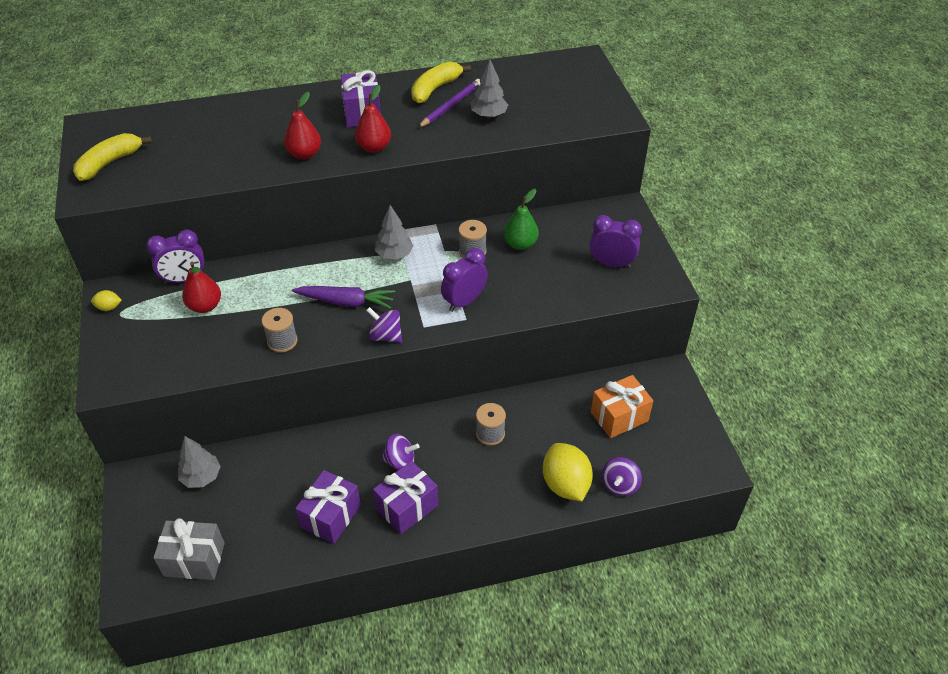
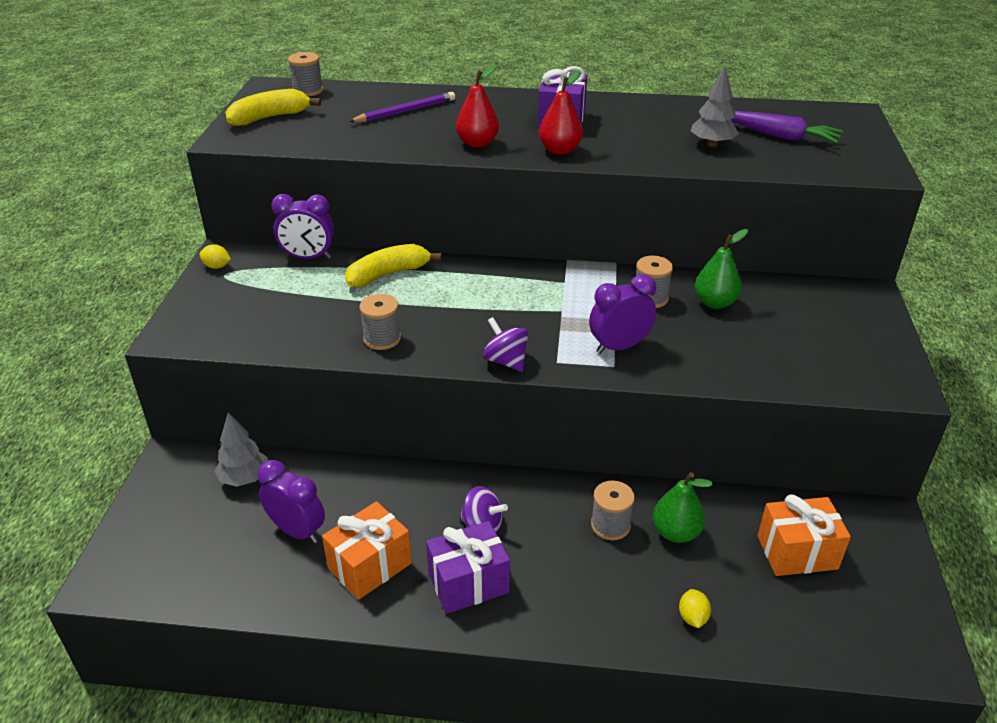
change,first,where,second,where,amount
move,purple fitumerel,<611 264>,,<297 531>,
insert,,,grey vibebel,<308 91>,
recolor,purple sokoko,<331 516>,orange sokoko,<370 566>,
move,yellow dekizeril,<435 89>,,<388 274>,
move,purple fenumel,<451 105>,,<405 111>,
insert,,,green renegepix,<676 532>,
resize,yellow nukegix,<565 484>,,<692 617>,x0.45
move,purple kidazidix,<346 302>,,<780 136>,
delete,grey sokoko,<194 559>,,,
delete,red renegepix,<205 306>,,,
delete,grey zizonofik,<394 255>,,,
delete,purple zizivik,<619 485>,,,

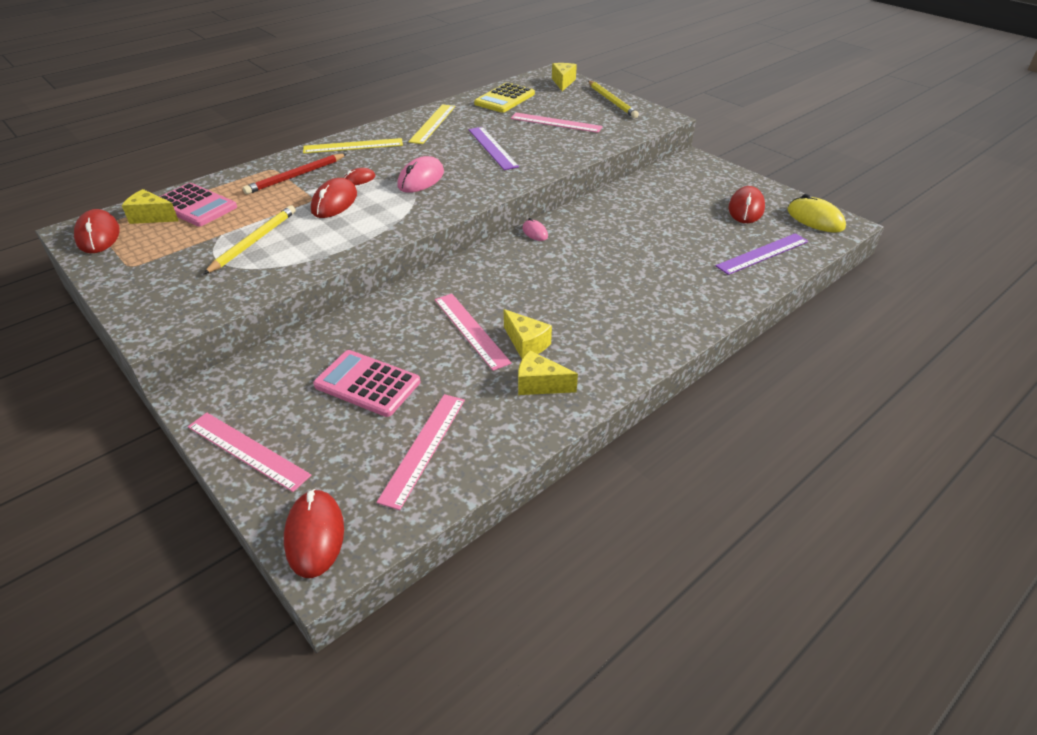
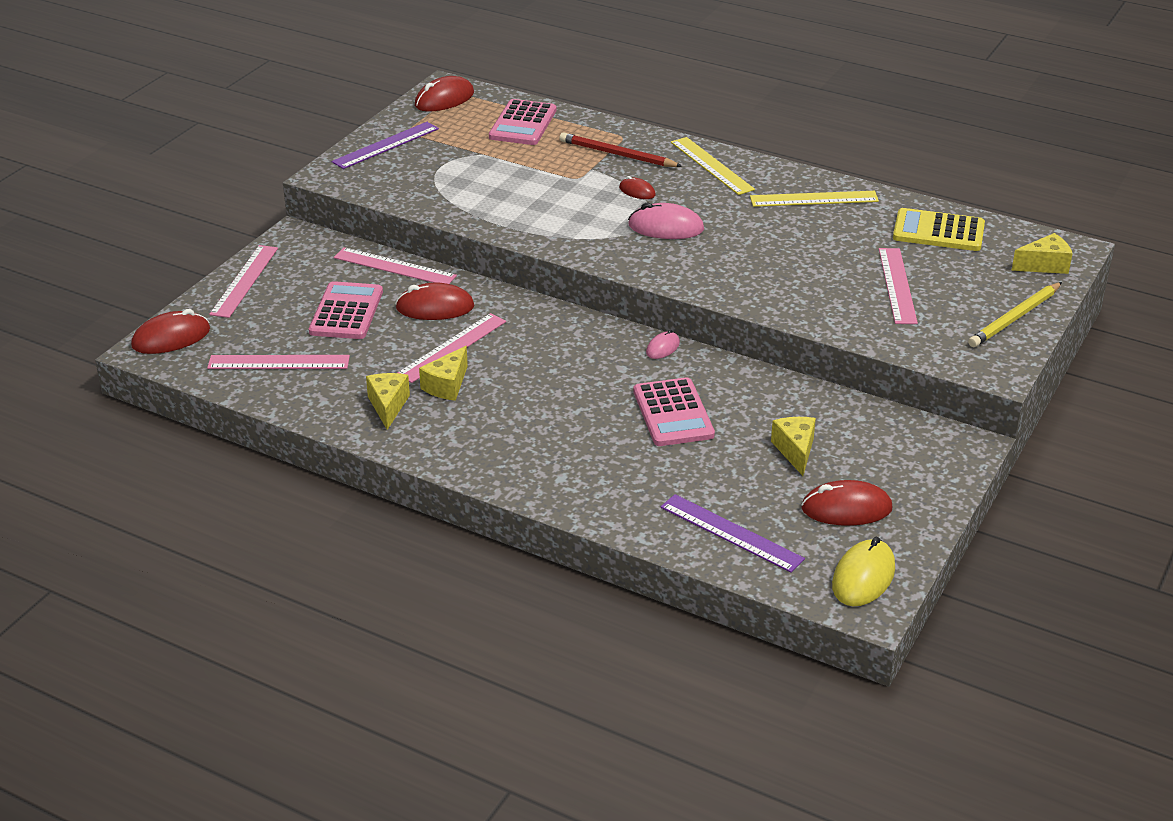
change,first,where,second,where,amount
move,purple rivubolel,<492 148>,,<385 145>,
insert,,,pink rivubolel,<394 267>,
move,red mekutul,<334 202>,,<435 307>,
insert,,,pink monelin,<673 413>,
move,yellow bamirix,<151 217>,,<795 451>,
delete,yellow fenumel,<253 241>,,,

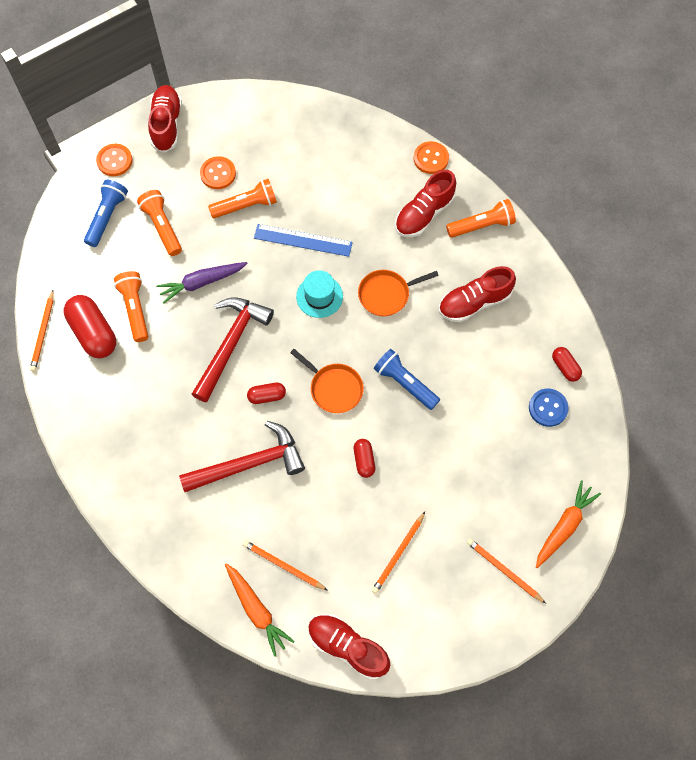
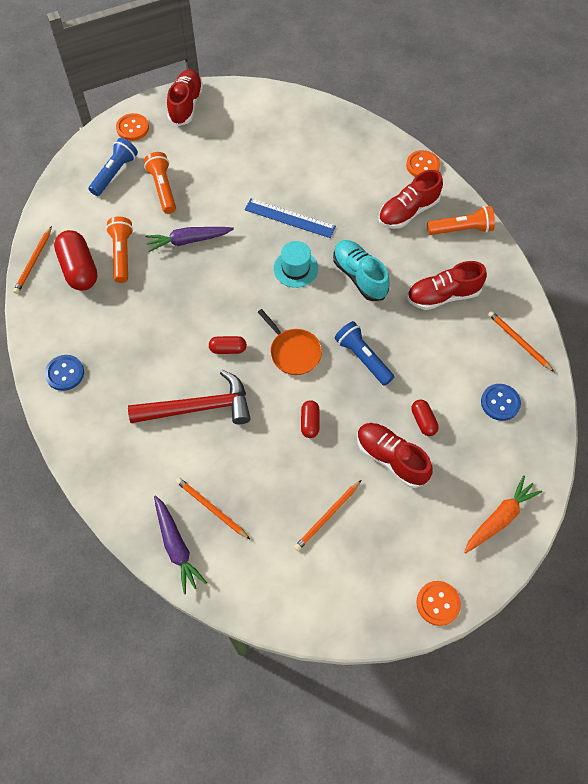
change,first,where,second,where,amount
insert,,,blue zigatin,<65 373>,
recolor,orange kidazidix,<256 610>,purple kidazidix,<176 546>,
replace,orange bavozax,<386 294>,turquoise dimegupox,<359 276>,
move,red dimegupox,<347 647>,,<391 458>,
move,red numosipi,<565 367>,,<423 421>,
move,orange zigatin,<218 174>,,<438 603>,
move,orange fenumel,<504 570>,,<518 341>,
delete,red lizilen,<231 344>,,,
delete,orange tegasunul,<246 206>,,,

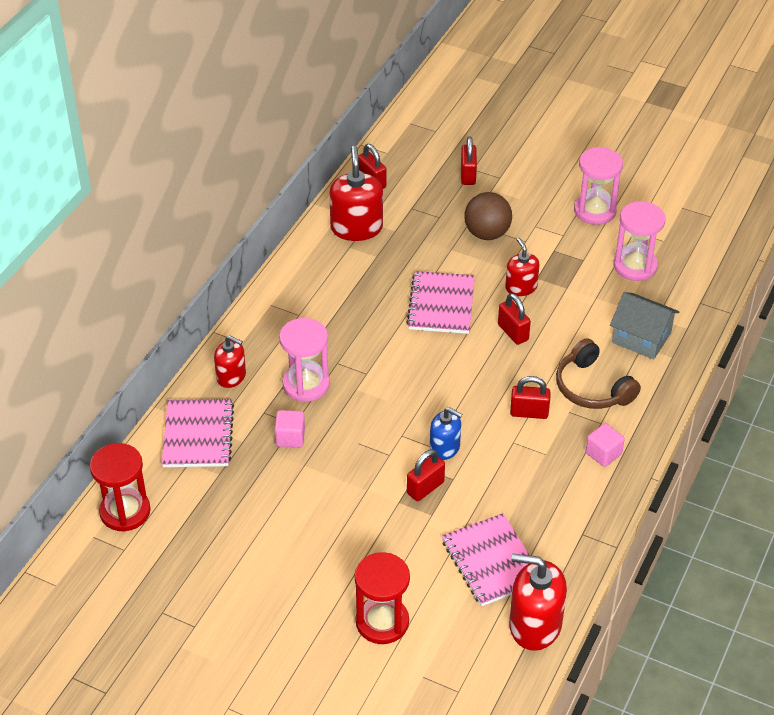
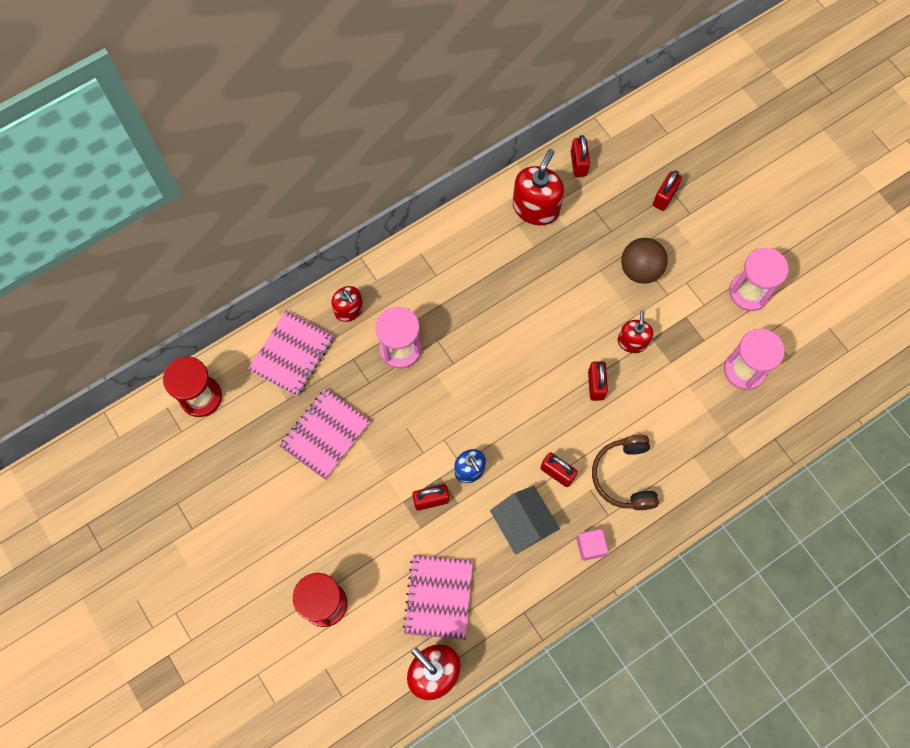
change,first,where,second,where,amount
move,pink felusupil,<441 305>,,<325 434>,
move,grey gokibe,<641 338>,,<523 524>,
delete,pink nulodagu,<290 437>,,,

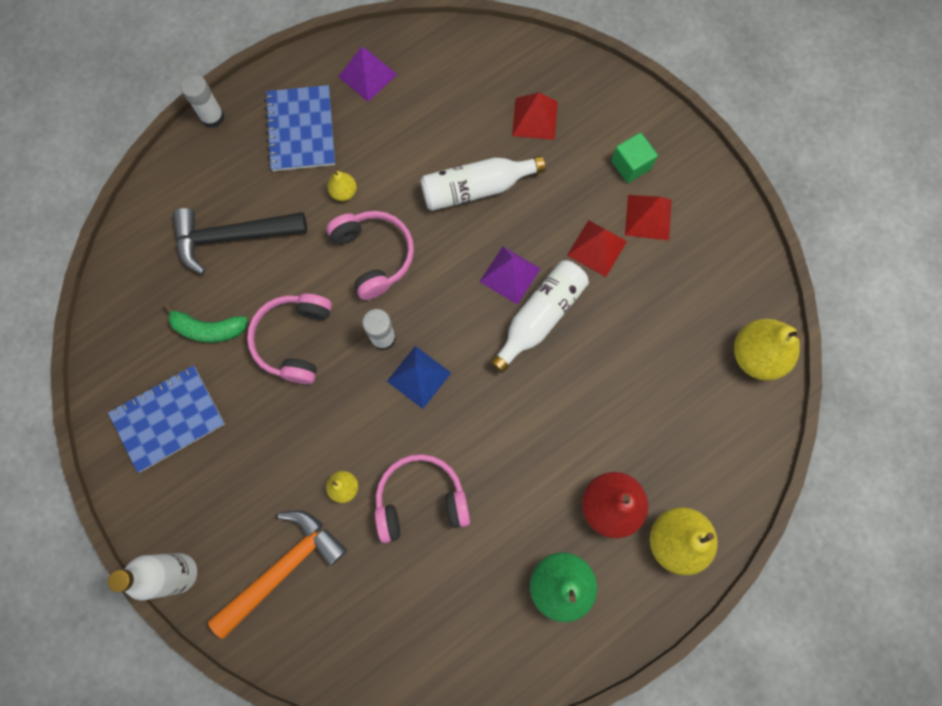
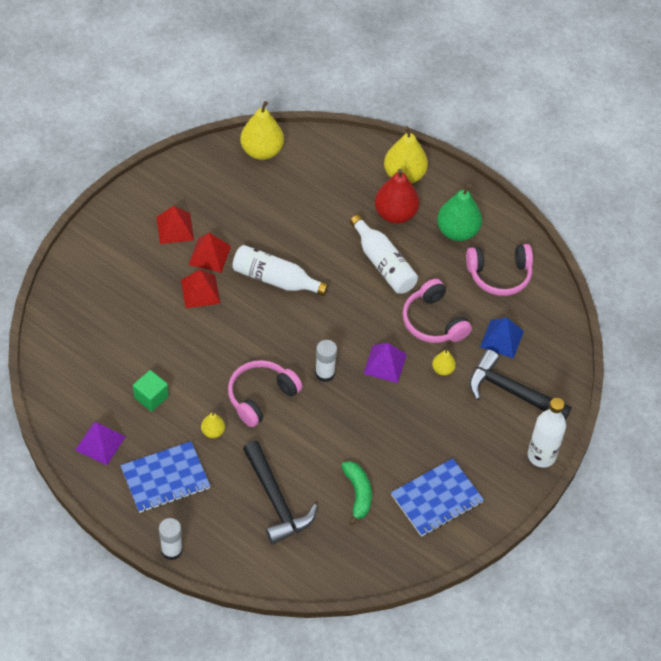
change,first,where,second,where,amount
move,green nulodagu,<630 165>,,<151 397>,
move,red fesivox,<535 118>,,<200 291>,
move,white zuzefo,<476 188>,,<383 263>,
move,purple fesivox,<509 275>,,<385 364>,
rotate,blue felusupil,<168 418>,,<437 499>,75 degrees counterclockwise
move,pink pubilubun,<294 340>,,<499 275>,
recolor,orange lizilen,<283 568>,black lizilen,<512 392>,
move,blue fesivox,<419 377>,,<501 339>,

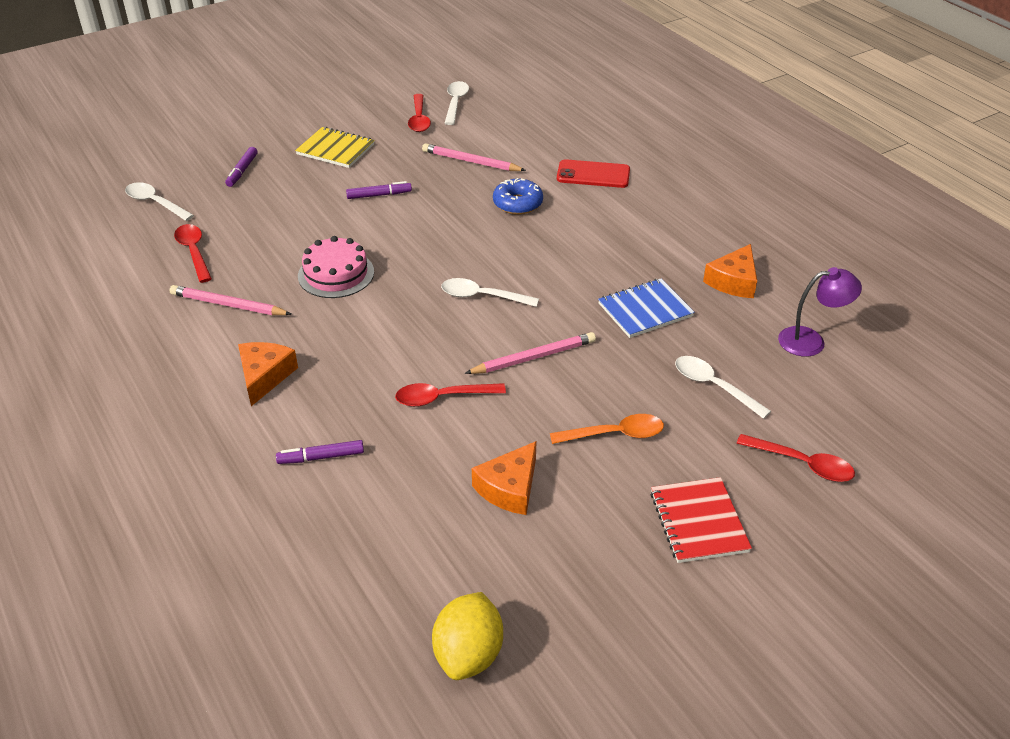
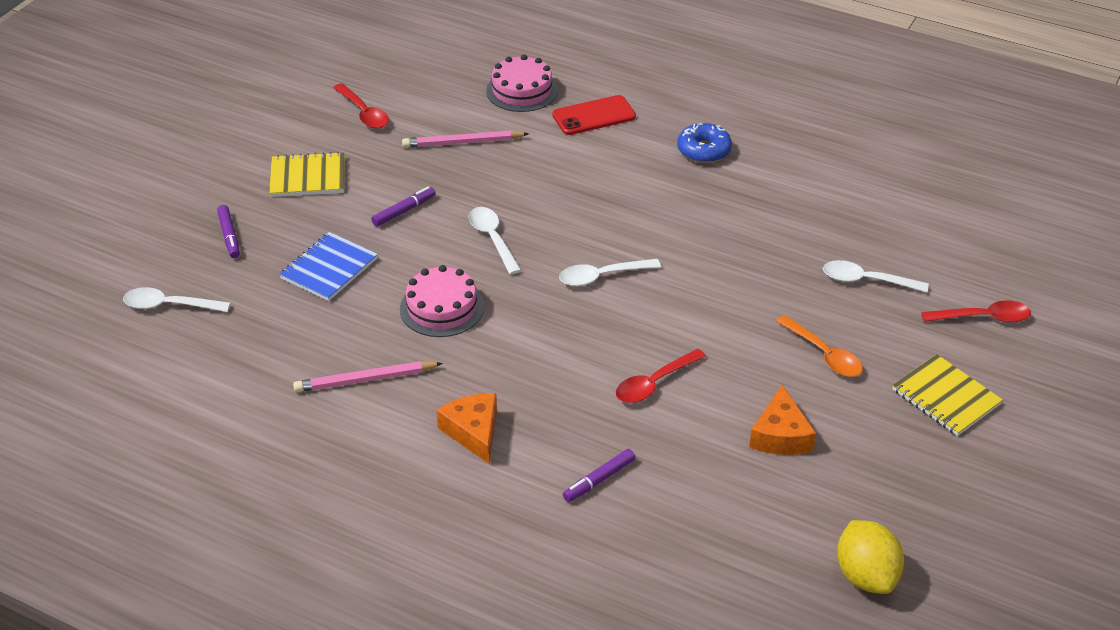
change,first,where,second,where,amount
move,blue felusupil,<645 310>,,<329 269>,
move,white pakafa,<455 103>,,<492 239>,
insert,,,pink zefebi,<522 90>,
move,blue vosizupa,<517 203>,,<704 150>,
rotate,orange pakafa,<615 434>,,<824 354>,90 degrees clockwise
recolor,red felusupil,<699 522>,yellow felusupil,<946 397>,
delete,red pakafa,<194 252>,,,
delete,pink fenumel,<534 357>,,,
delete,orange bamirix,<733 281>,,,
delete,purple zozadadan,<811 341>,,,

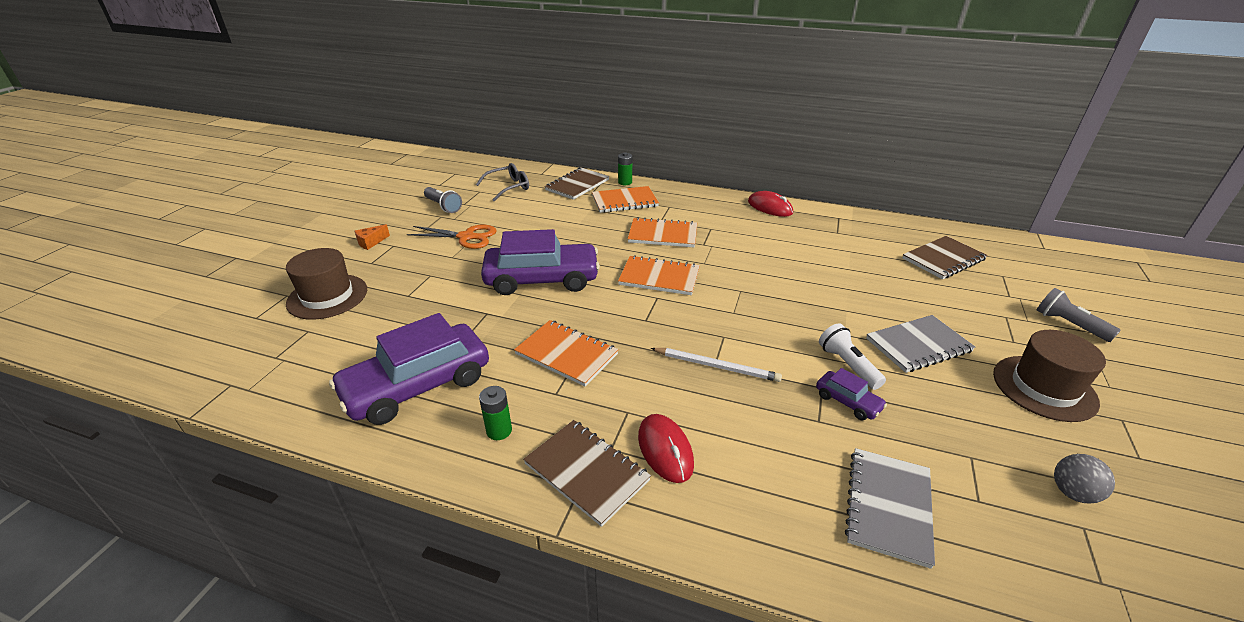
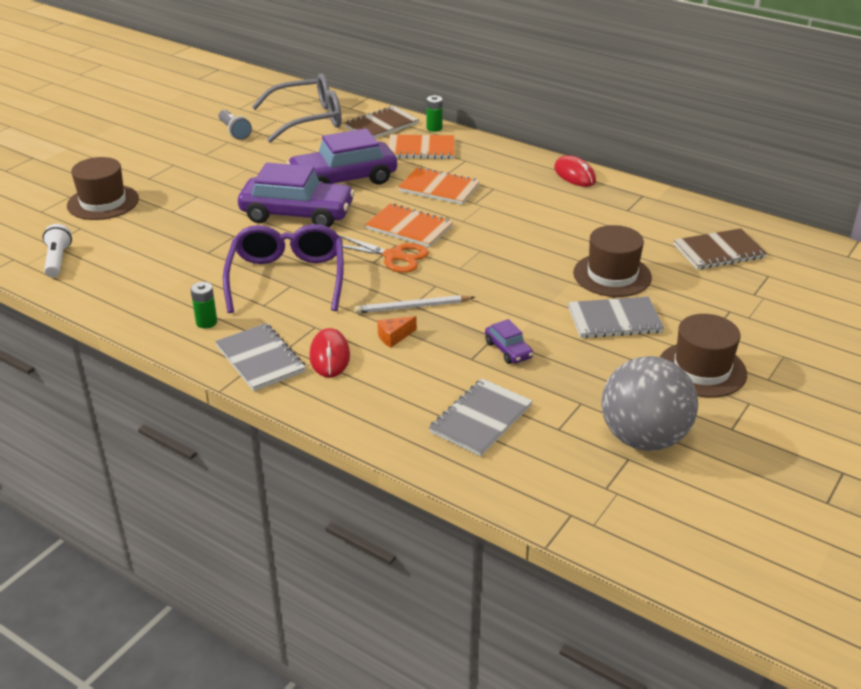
change,first,where,second,where,amount
move,white tegasunul,<847 365>,,<58 260>,
recolor,brown felusupil,<586 472>,grey felusupil,<260 359>,
replace,orange felusupil,<566 354>,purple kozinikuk,<287 278>,
resize,grey kozinikuk,<508 187>,,<308 119>,x1.74
move,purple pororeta,<418 386>,,<343 180>,
move,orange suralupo,<466 237>,,<393 256>,
rotate,white fenumel,<717 366>,,<412 307>,135 degrees clockwise
move,orange bamirix,<371 242>,,<394 337>,
insert,,,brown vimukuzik,<612 275>,
resize,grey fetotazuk,<1072 493>,,<643 438>,x2.29
delete,grey tegasunul,<1069 324>,,,

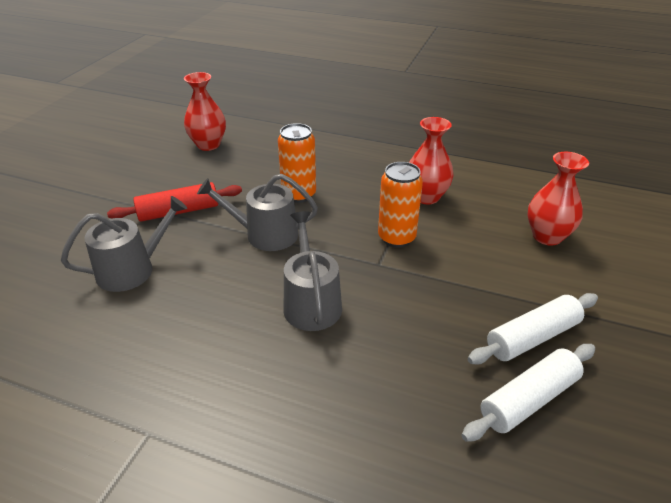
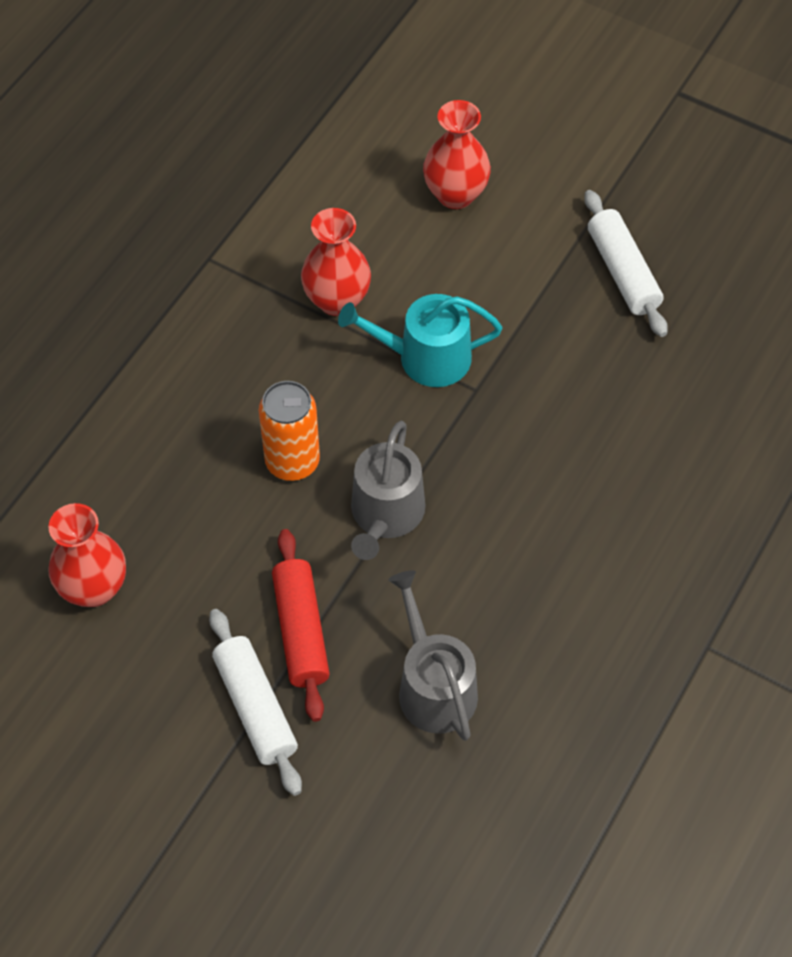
change,first,where,second,where,amount
move,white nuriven,<528 399>,,<255 707>,
replace,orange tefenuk,<396 238>,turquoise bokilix,<425 358>,
delete,grey bokilix,<311 302>,,,

